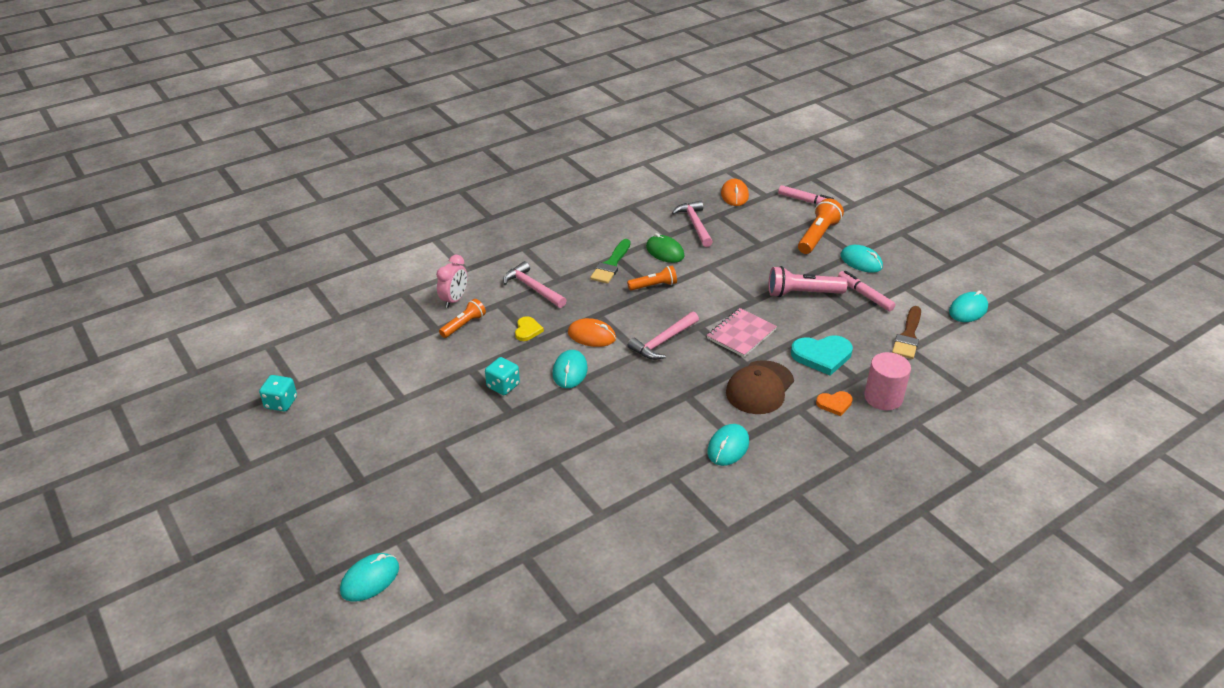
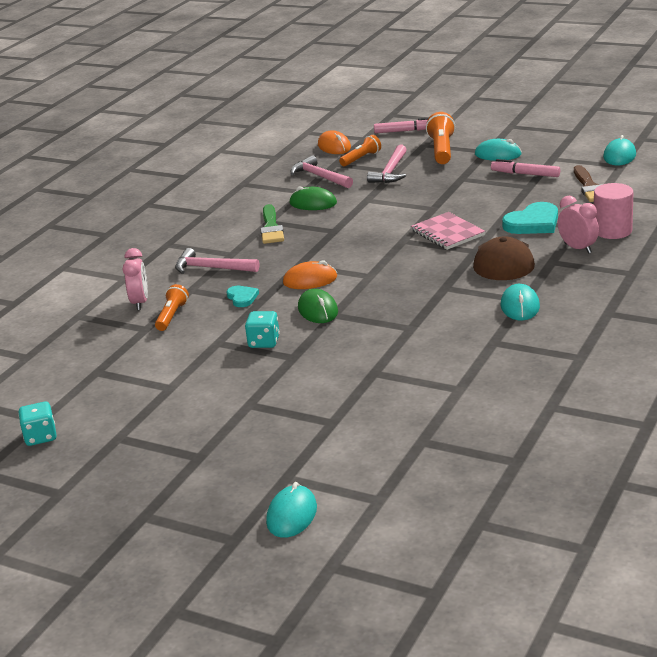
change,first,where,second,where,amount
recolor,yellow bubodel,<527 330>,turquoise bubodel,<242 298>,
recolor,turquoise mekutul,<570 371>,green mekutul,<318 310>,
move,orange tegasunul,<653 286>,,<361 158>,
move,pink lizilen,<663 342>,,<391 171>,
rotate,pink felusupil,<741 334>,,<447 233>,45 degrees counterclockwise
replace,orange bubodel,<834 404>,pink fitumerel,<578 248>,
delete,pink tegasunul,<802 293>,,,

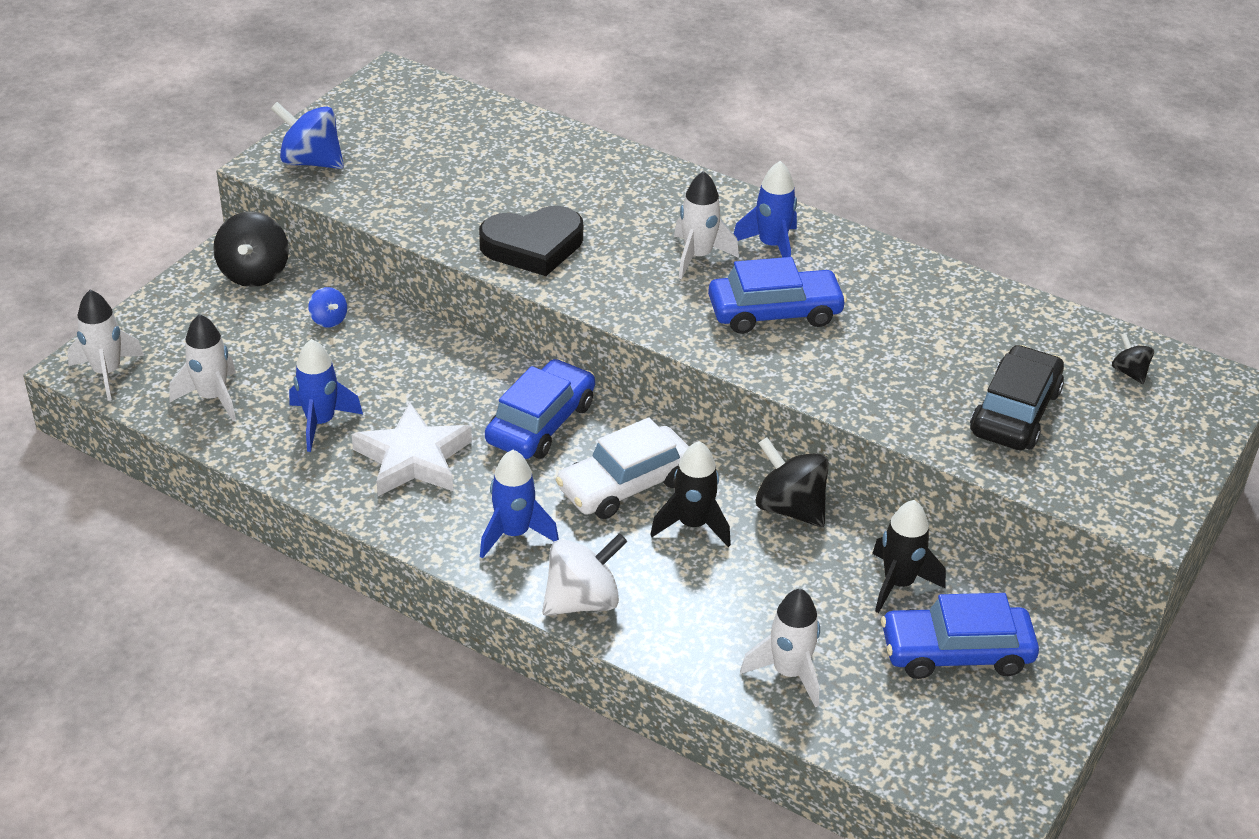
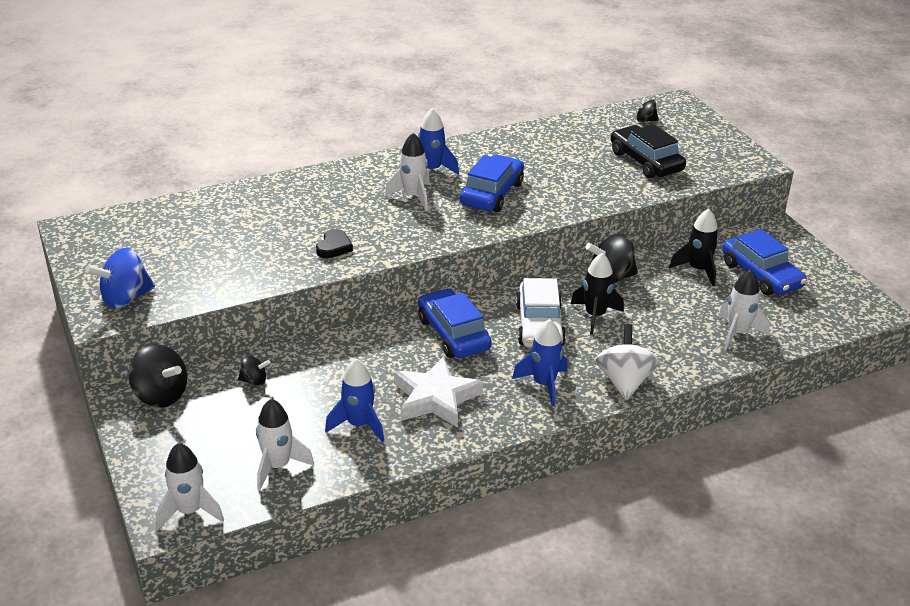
change,first,where,second,where,amount
recolor,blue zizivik,<328 320>,black zizivik,<254 381>,
resize,black bubodel,<533 246>,,<334 247>,x0.53
rotate,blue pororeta,<956 652>,,<761 275>,60 degrees counterclockwise

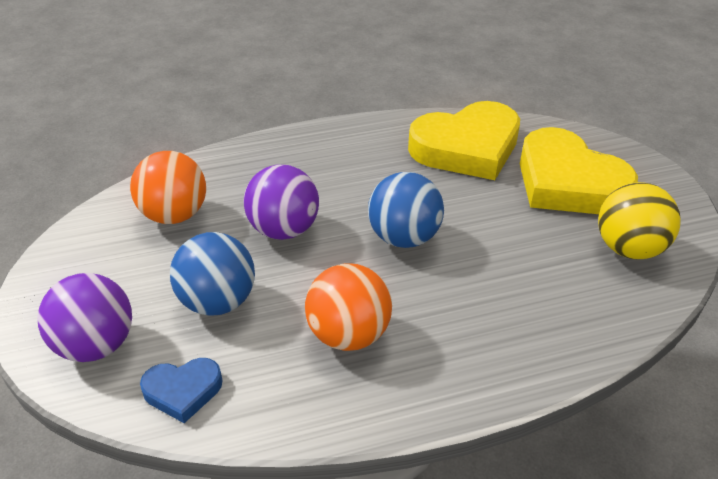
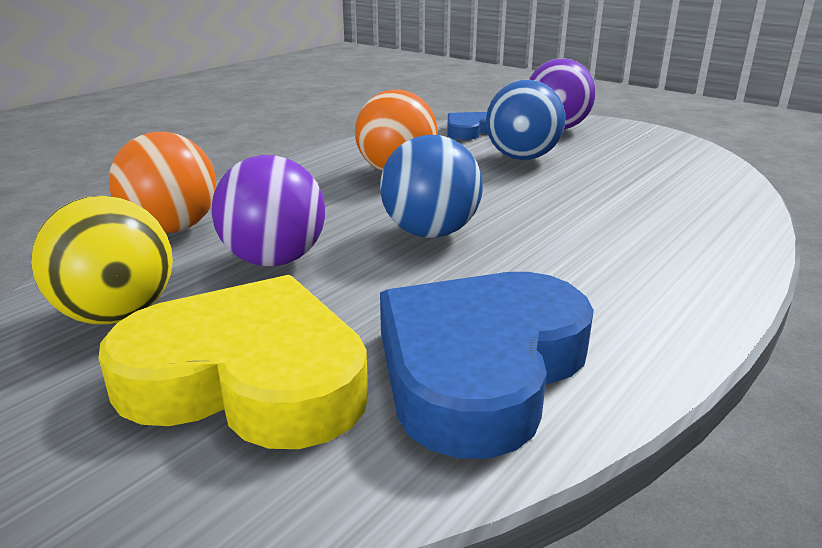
change,first,where,second,where,amount
move,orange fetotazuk,<174 215>,,<172 229>,
move,purple fetotazuk,<284 229>,,<274 260>,
recolor,yellow bubodel,<467 148>,blue bubodel,<480 368>,

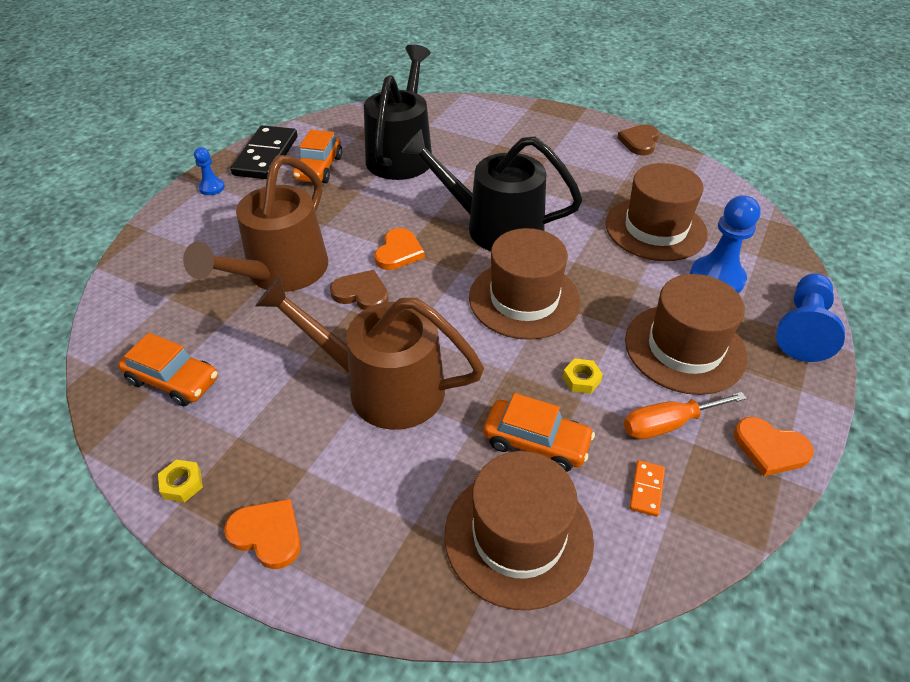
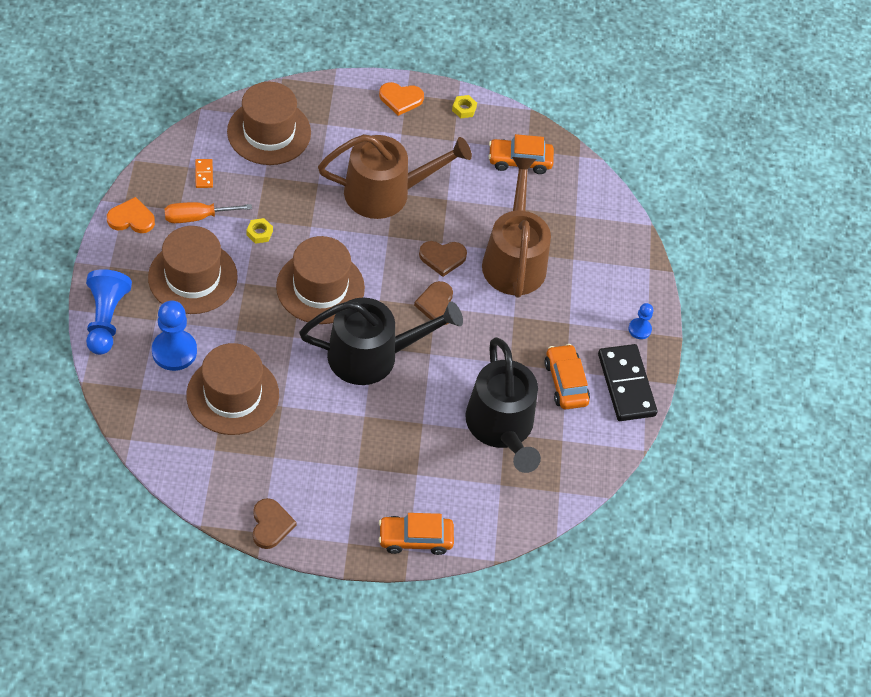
change,first,where,second,where,amount
rotate,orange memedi,<668 424>,,<197 217>,150 degrees counterclockwise
move,orange pororeta,<536 442>,,<415 538>,
recolor,orange bubodel,<399 252>,brown bubodel,<437 305>,

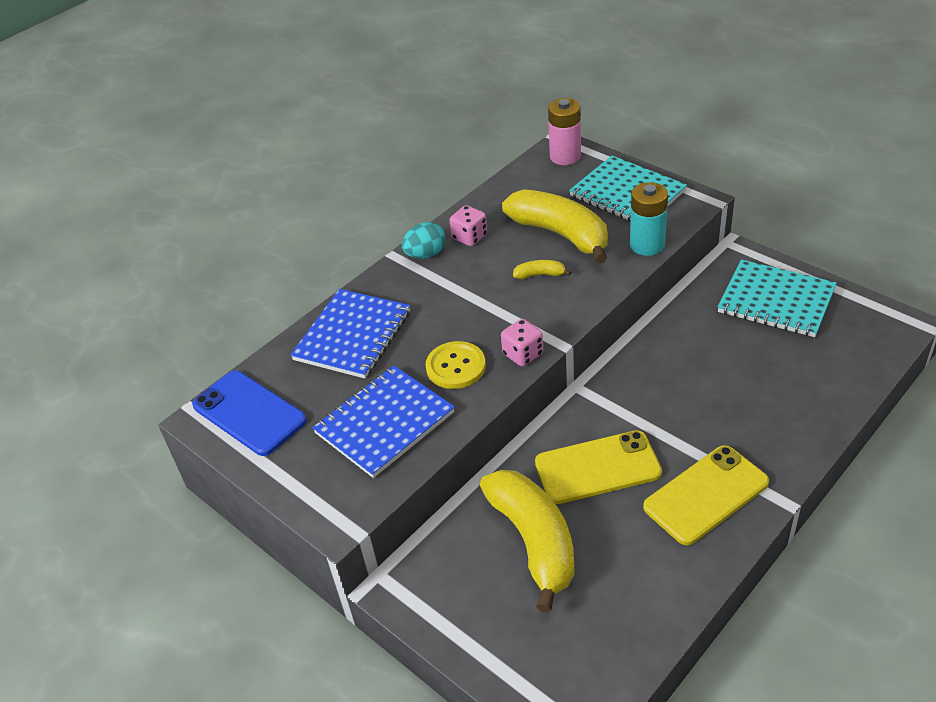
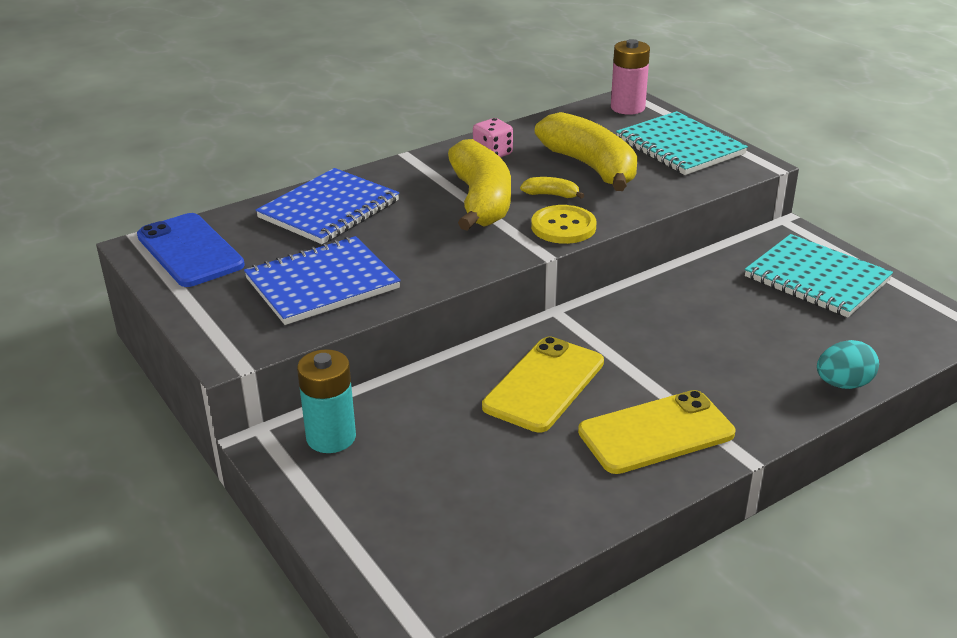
change,first,where,second,where,amount
move,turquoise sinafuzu,<647 245>,,<331 437>,
move,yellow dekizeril,<534 541>,,<481 201>,
rotate,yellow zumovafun,<597 468>,,<544 384>,60 degrees counterclockwise
move,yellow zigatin,<455 367>,,<563 227>,
move,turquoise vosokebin,<426 254>,,<843 384>,
delete,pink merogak,<523 354>,,,

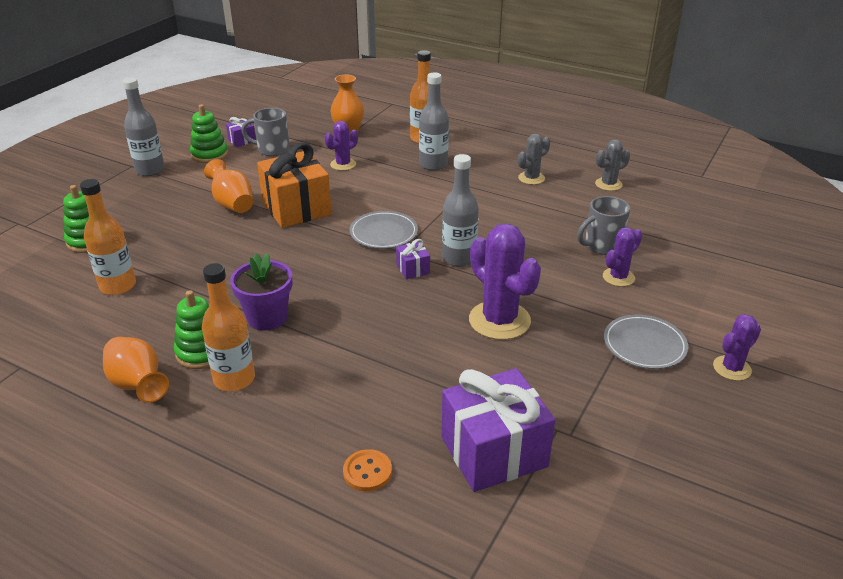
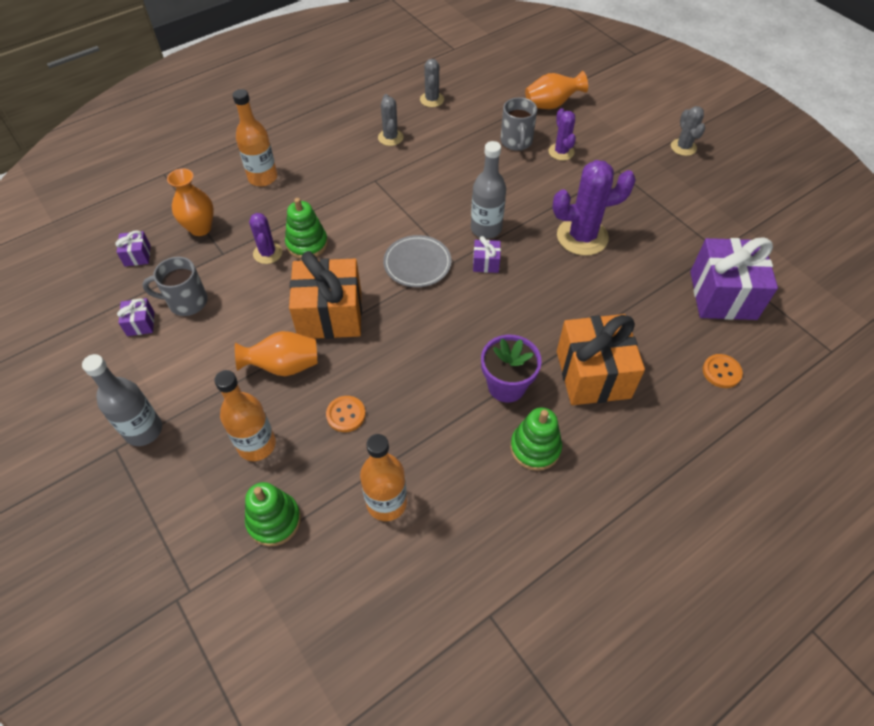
change,first,where,second,where,amount
insert,,,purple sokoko,<137 255>,
rotate,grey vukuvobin,<272 149>,,<186 302>,60 degrees clockwise
move,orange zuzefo,<234 379>,,<256 445>,
move,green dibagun,<209 154>,,<307 244>,
insert,,,orange zigatin,<346 415>,
move,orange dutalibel,<138 385>,,<551 105>,
insert,,,orange sokoko,<593 374>,
recolor,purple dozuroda,<732 368>,grey dozuroda,<683 147>,
delete,grey zuzefo,<433 164>,,,
delete,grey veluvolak,<644 345>,,,

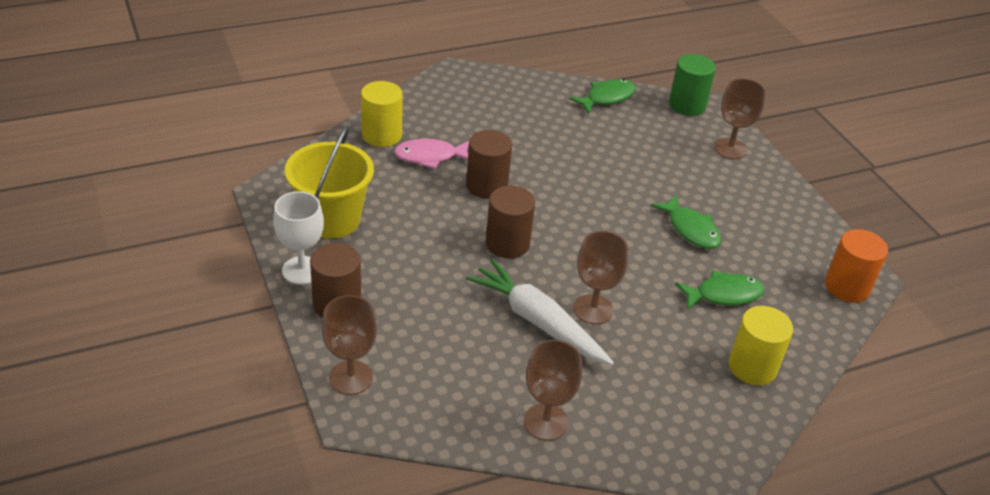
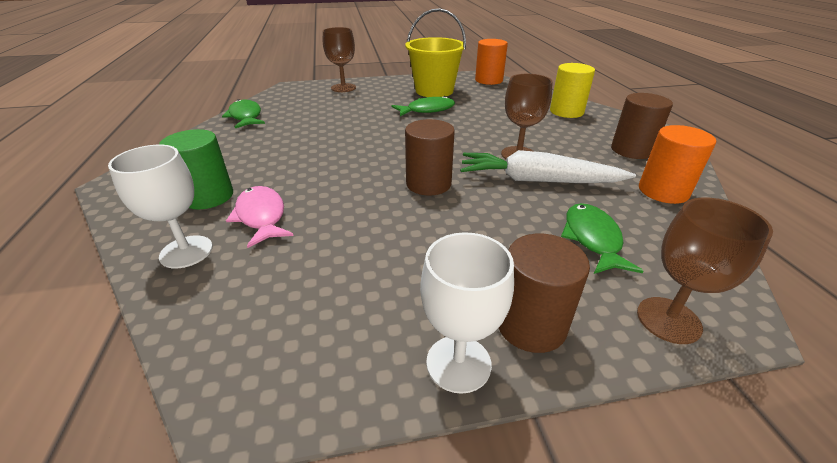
change,first,where,second,where,amount
replace,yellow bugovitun,<381 135>,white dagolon,<186 252>,
move,green bugovitun,<687 105>,,<208 196>,
rotate,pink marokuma,<430 157>,,<261 216>,150 degrees clockwise
move,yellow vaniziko,<331 219>,,<434 91>,
rotate,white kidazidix,<538 321>,,<538 180>,45 degrees clockwise
move,green marokuma,<723 294>,,<592 239>,
move,brown bugovitun,<487 185>,,<631 150>,
replace,brown dagolon,<545 422>,orange bugovitun,<663 191>,

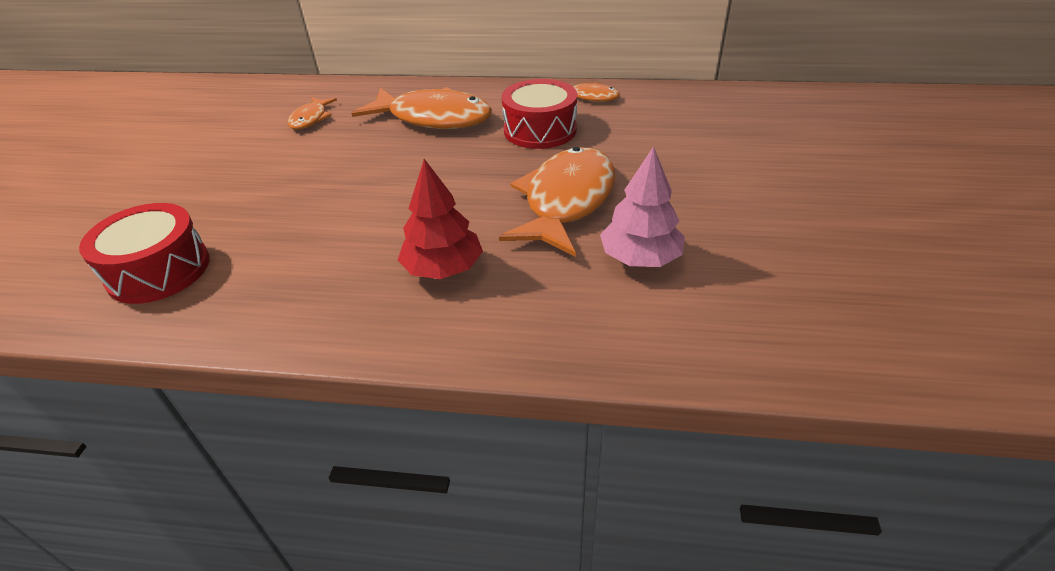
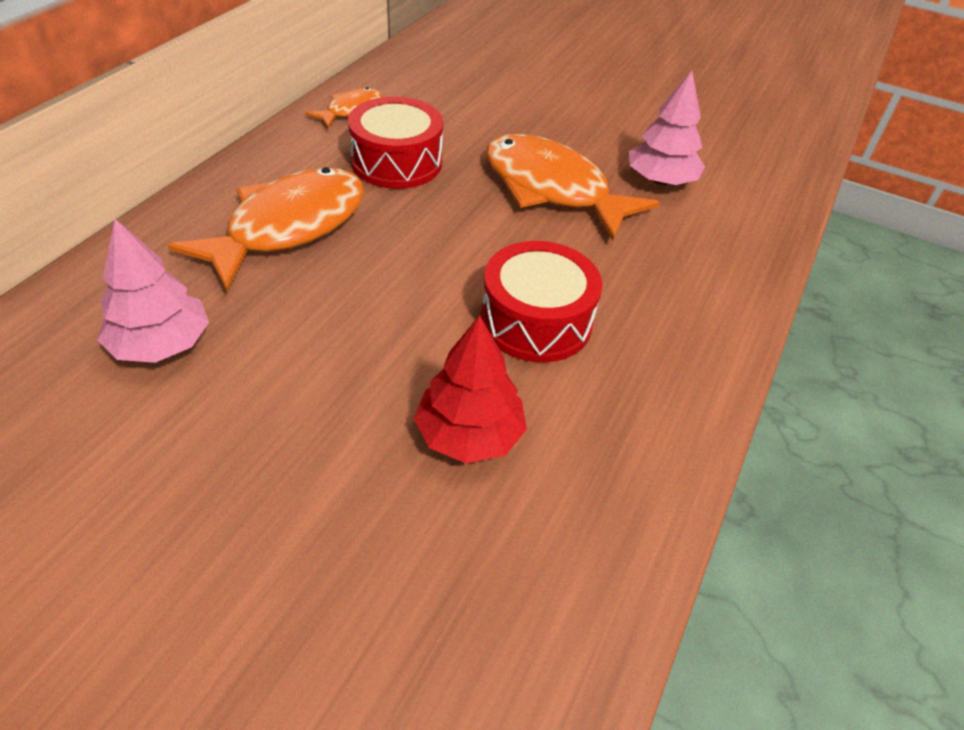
change,first,where,second,where,amount
replace,orange marokuma,<311 119>,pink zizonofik,<161 344>,
move,red zizonofik,<443 268>,,<469 435>,
move,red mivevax,<159 270>,,<536 321>,

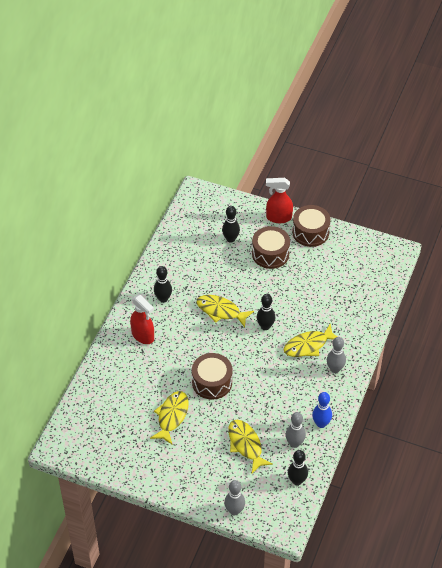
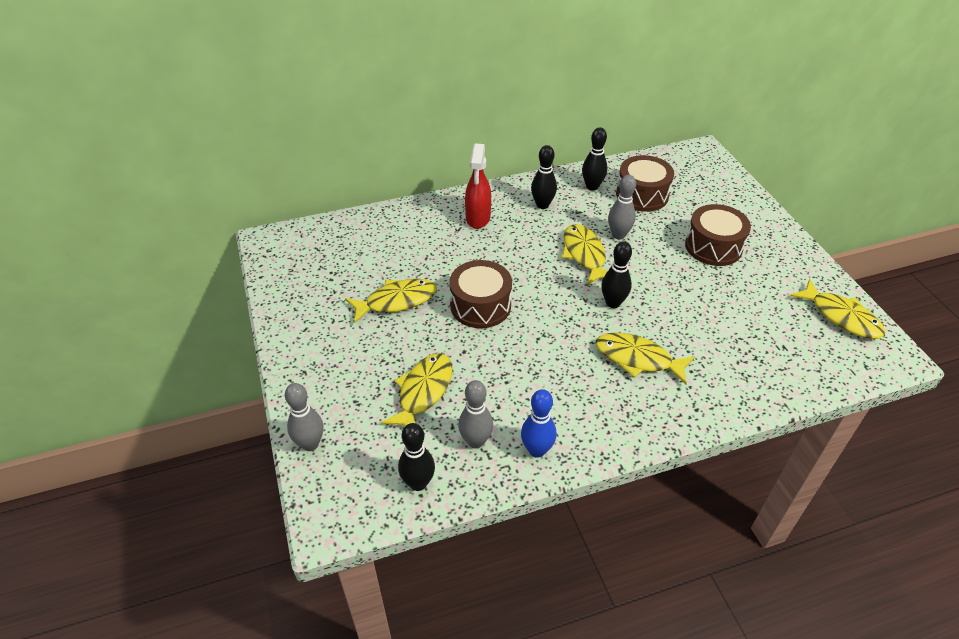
change,first,where,second,where,amount
move,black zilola,<230 239>,,<592 186>,
move,grey zilola,<335 369>,,<618 235>,
move,brown mivevax,<310 232>,,<642 195>,
insert,,,yellow marokuma,<841 317>,
delete,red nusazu,<278 217>,,,

